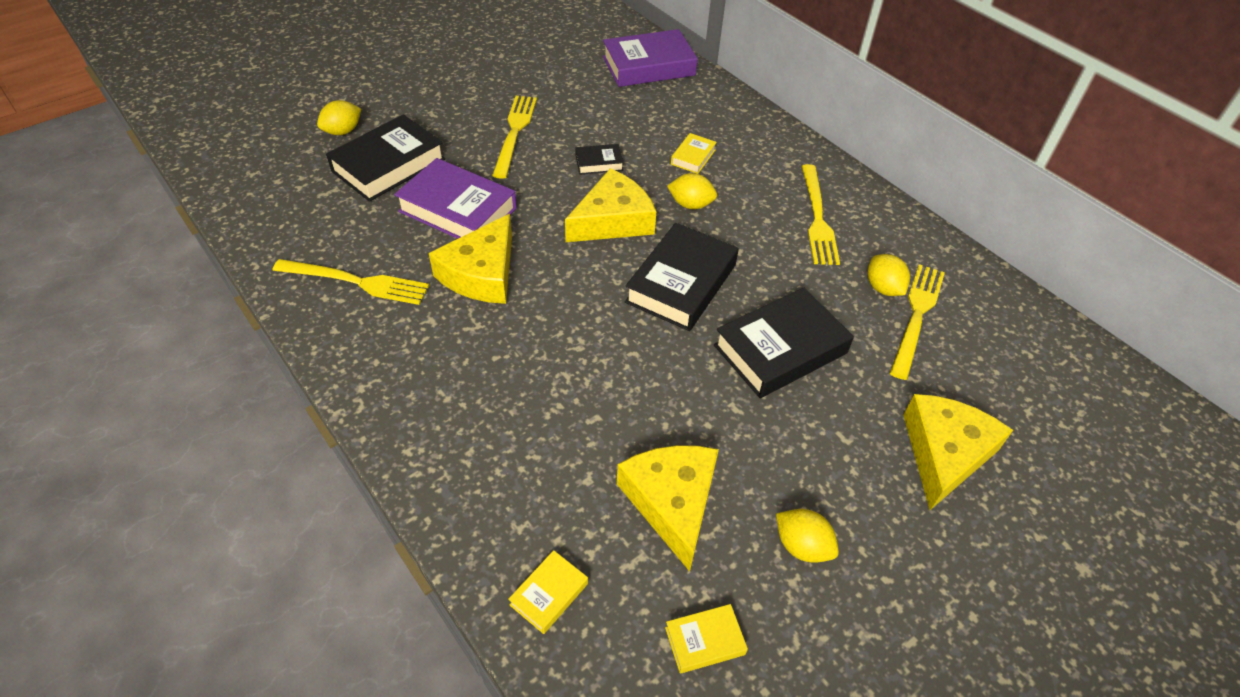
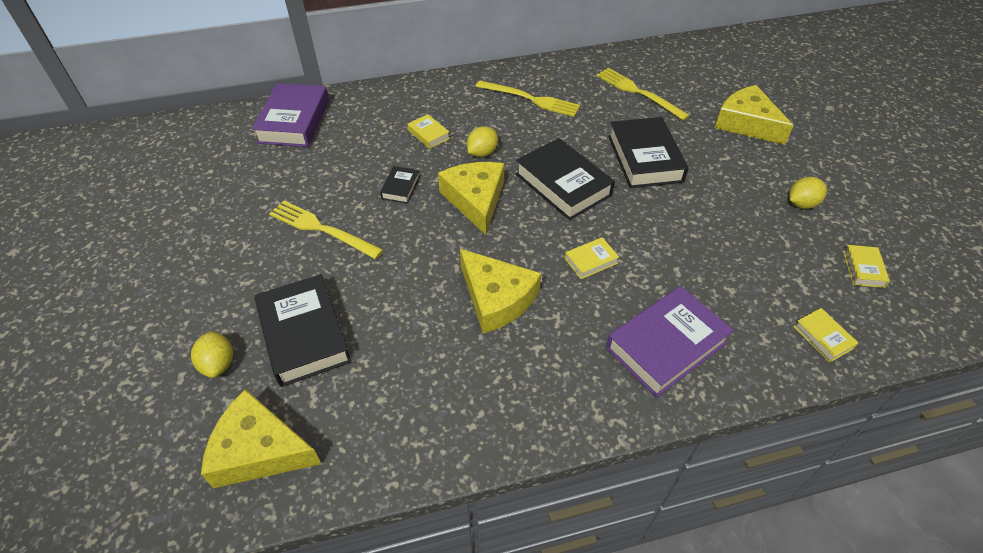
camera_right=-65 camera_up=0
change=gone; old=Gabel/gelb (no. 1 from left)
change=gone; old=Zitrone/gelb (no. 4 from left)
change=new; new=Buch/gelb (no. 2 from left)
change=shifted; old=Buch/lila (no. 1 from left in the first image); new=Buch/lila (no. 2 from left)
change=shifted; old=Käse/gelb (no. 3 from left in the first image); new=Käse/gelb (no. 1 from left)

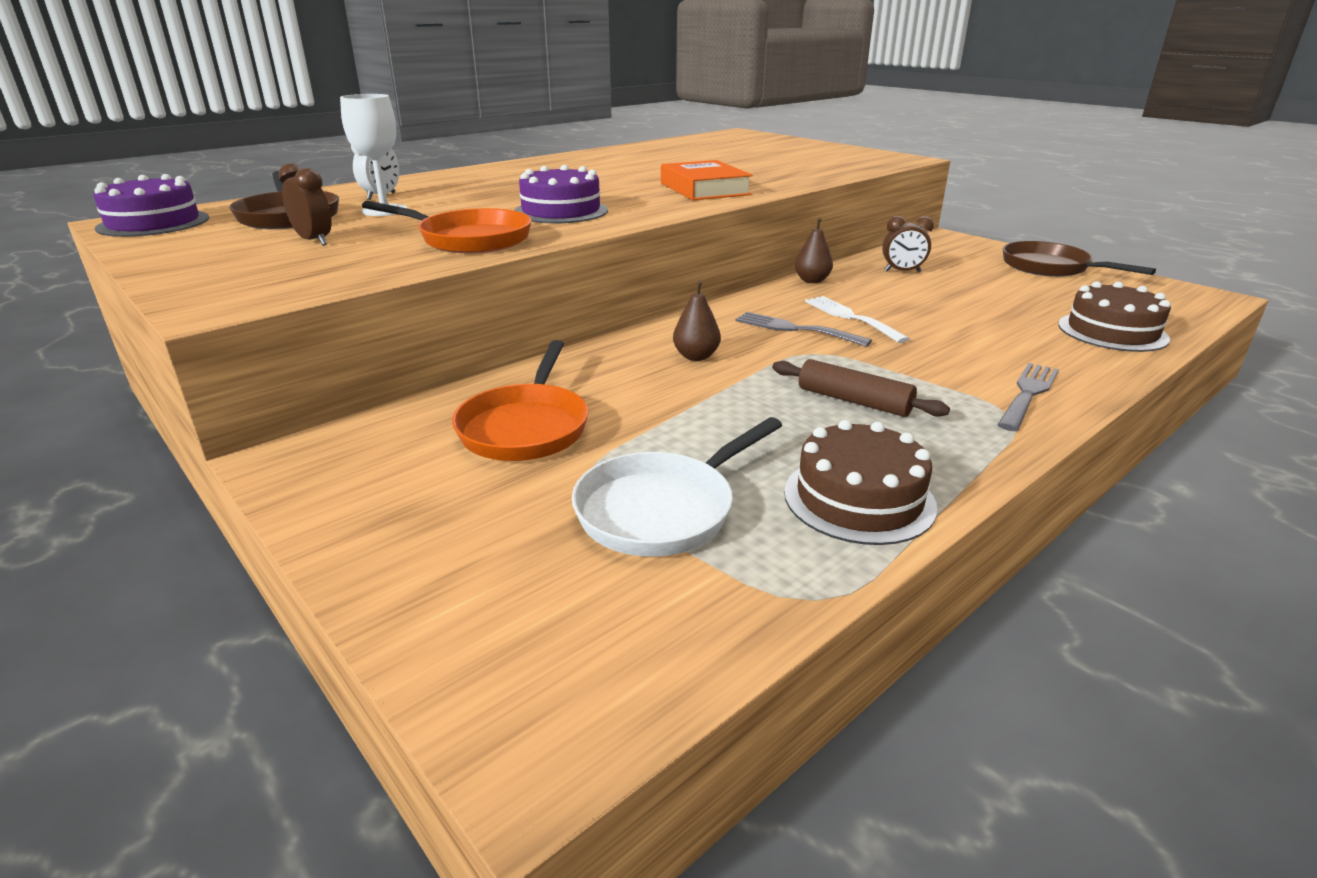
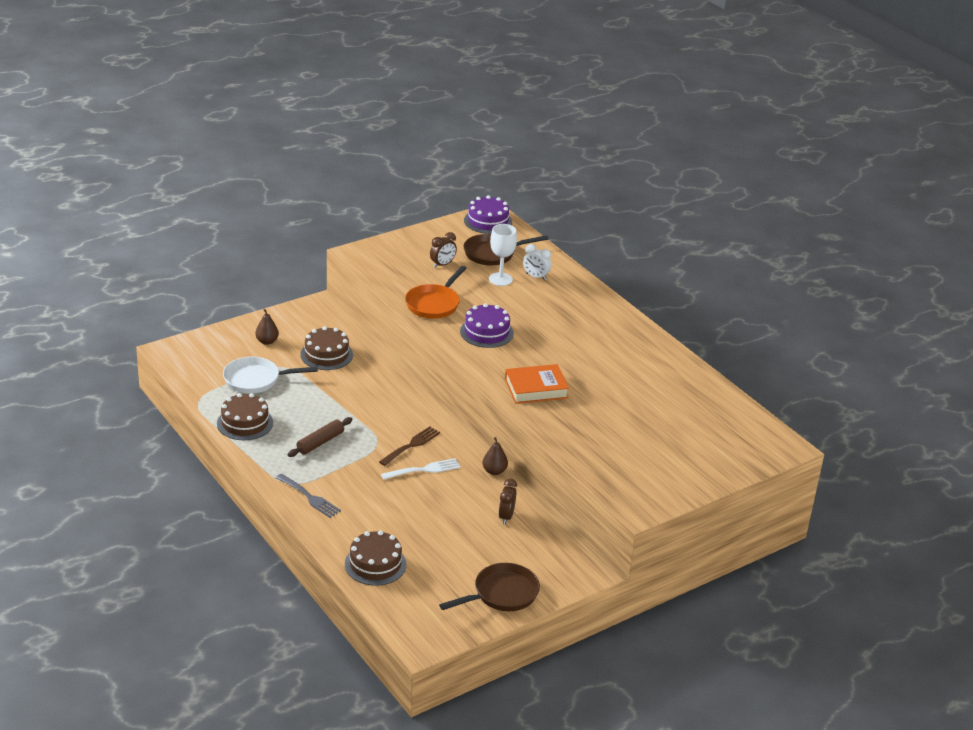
camera_right=95 camera_up=5
change=shifted; old=Birne/braun (no. 1 from left)
change=swapped; old=Pfanne/orange (no. 2 from left); new=Kuchen/braun (no. 2 from left)
change=repainted; old=Gabel/grau (no. 1 from left); new=Gabel/braun
change=rotated; old=Pfanne/weiß; degrees=-60

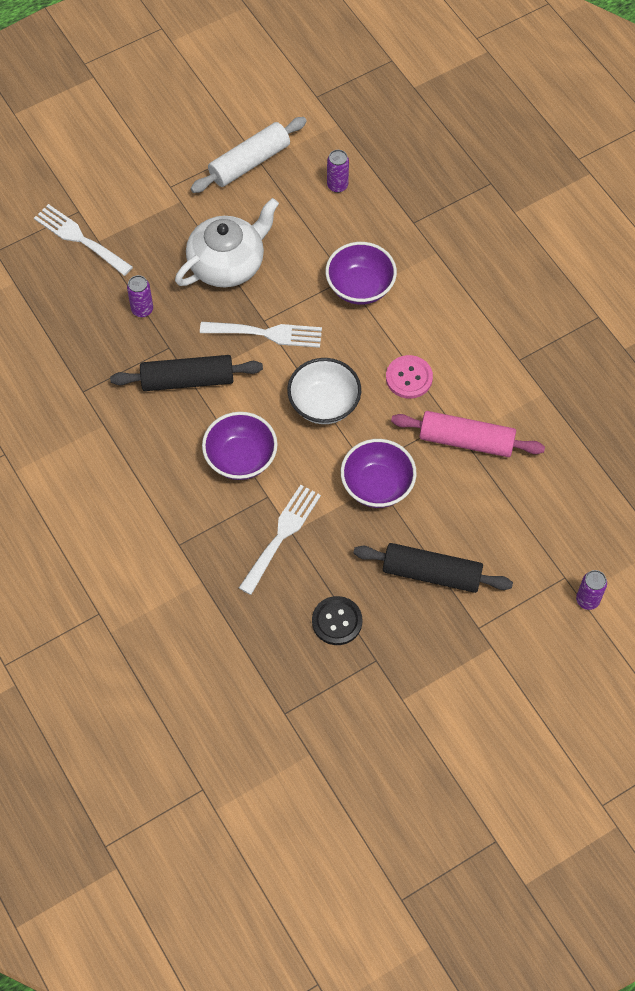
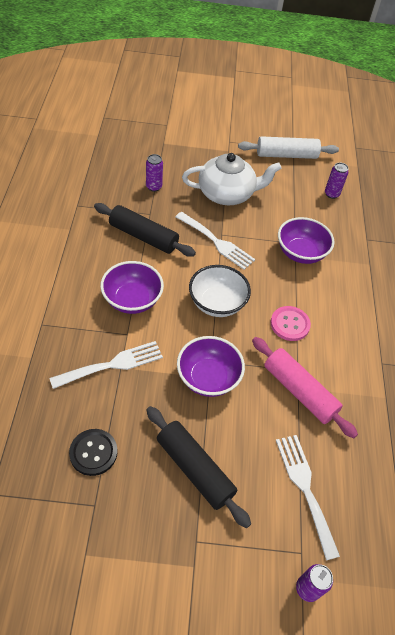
camera_right=30 camera_up=-10
change=shifted; old=Gabel/weiß (no. 1 from left in the first image); new=Gabel/weiß (no. 3 from left)

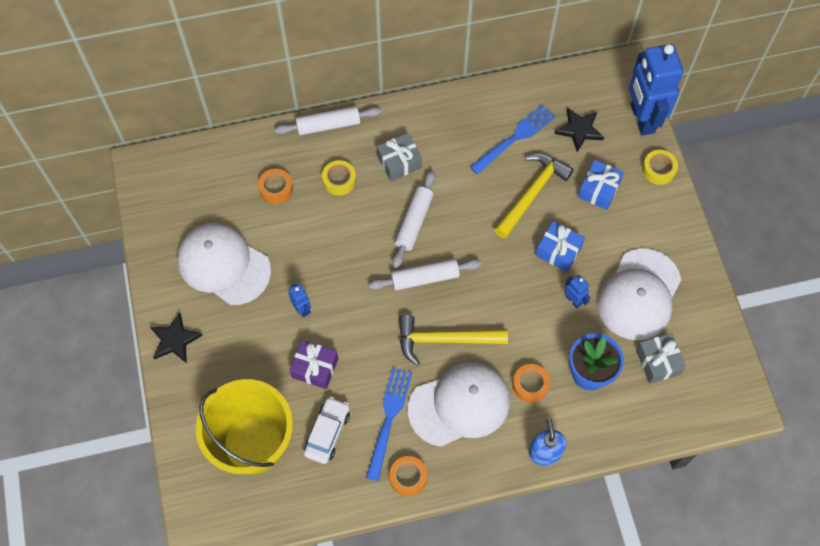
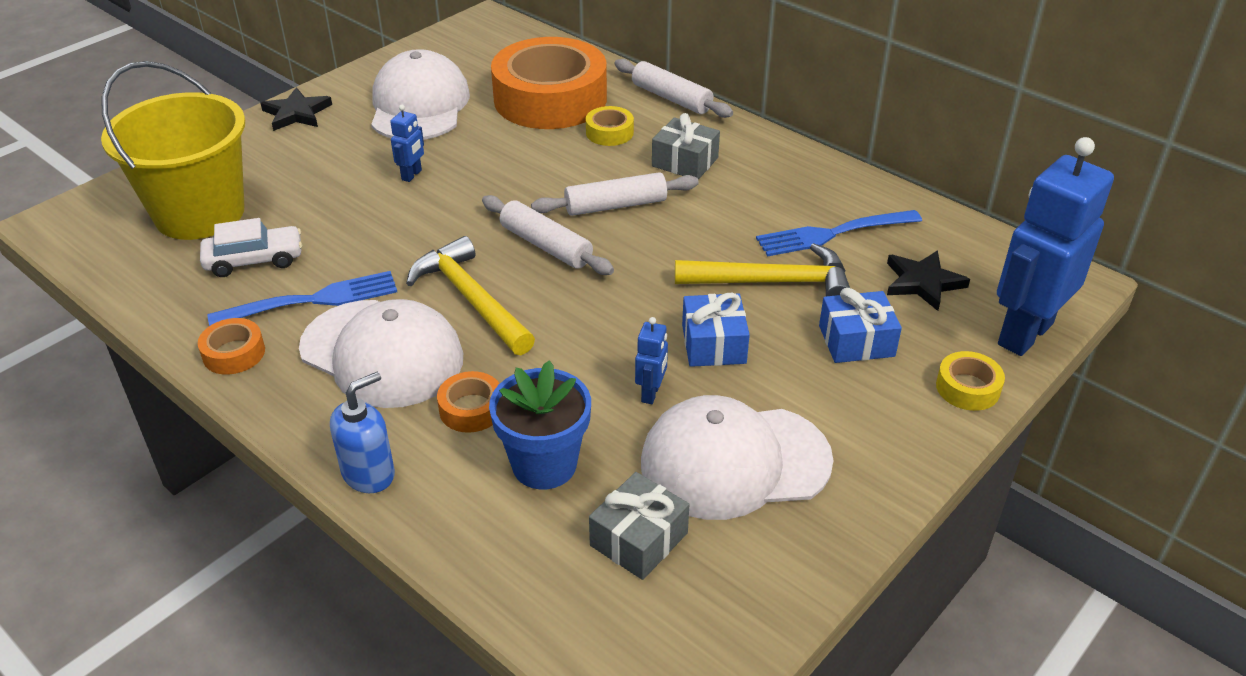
camera_right=55 camera_up=-25
change=gone; old=Geschenk/lila
change=rotated; old=Gabel/blau (no. 2 from left); degrees=150
change=scaled; old=Klebeband/orange (no. 1 from left in the first image); factor=2.46

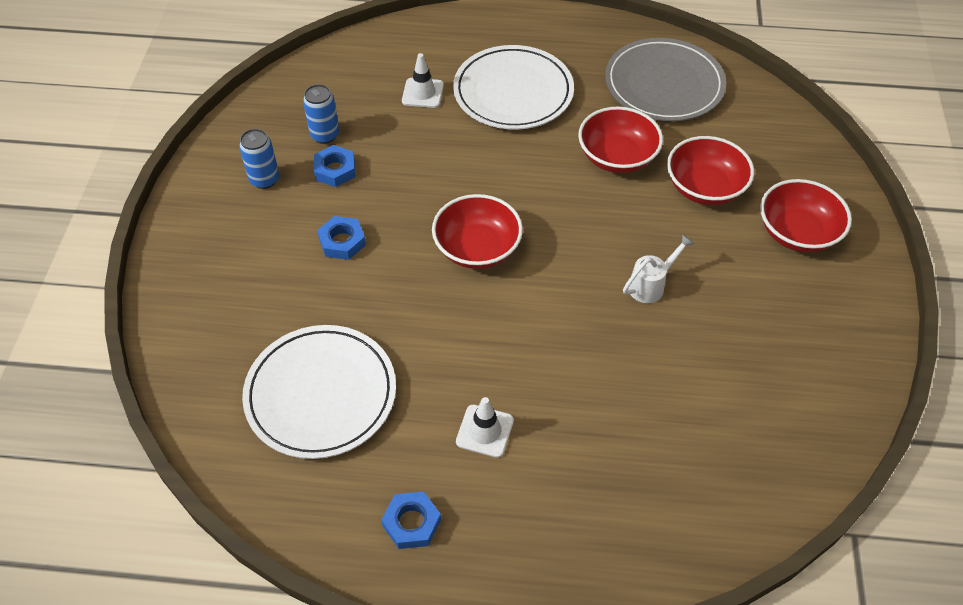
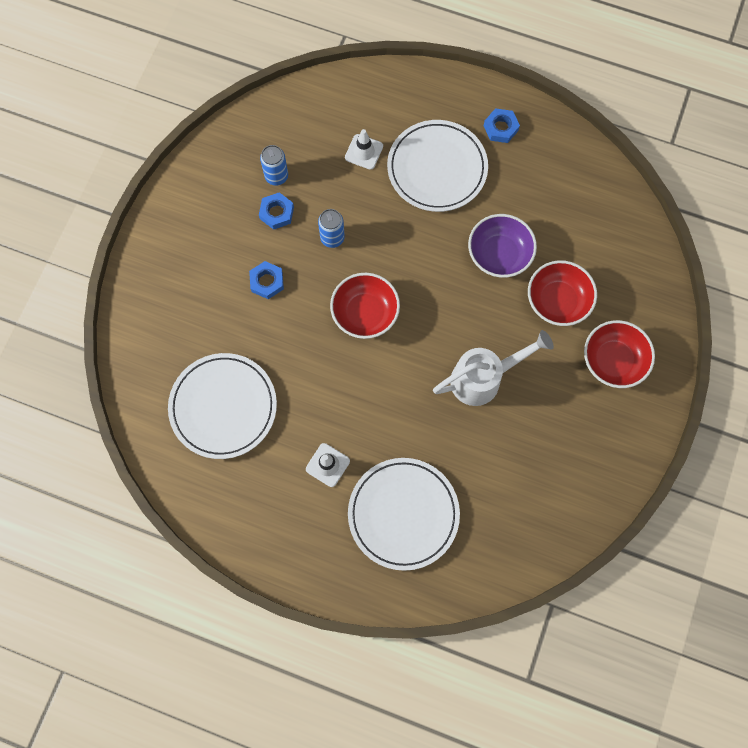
camera_right=15 camera_up=20
change=gone; old=Teller/grau
change=new; new=Teller/weiß (no. 2 from left)
change=shifted; old=Dose/blau (no. 1 from left in the first image); new=Dose/blau (no. 2 from left)
change=shifted; old=Sechskantmutter/blau (no. 3 from left)
change=repainted; old=Schüssel/rot (no. 2 from left); new=Schüssel/lila
change=scaled; old=Gießkanne/weiß; factor=1.82

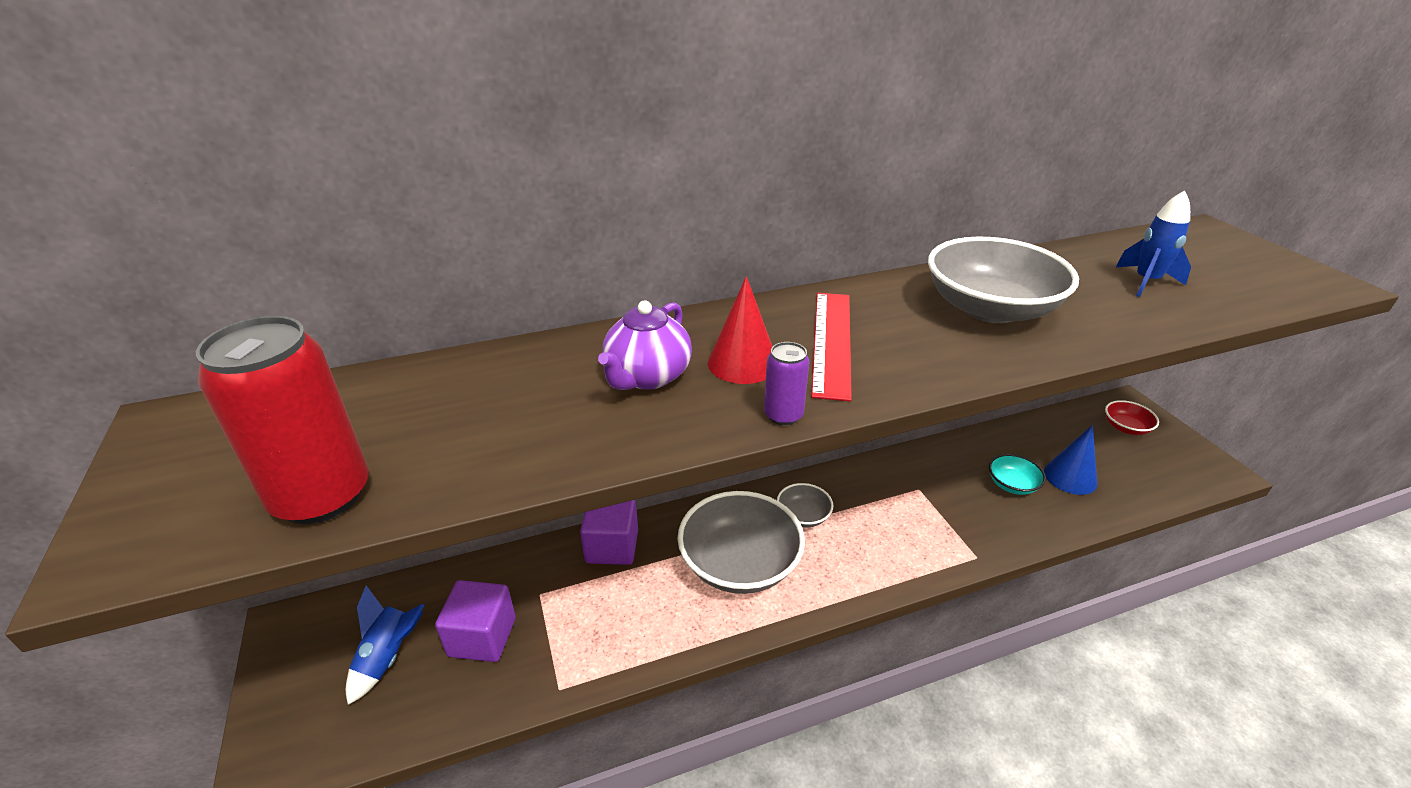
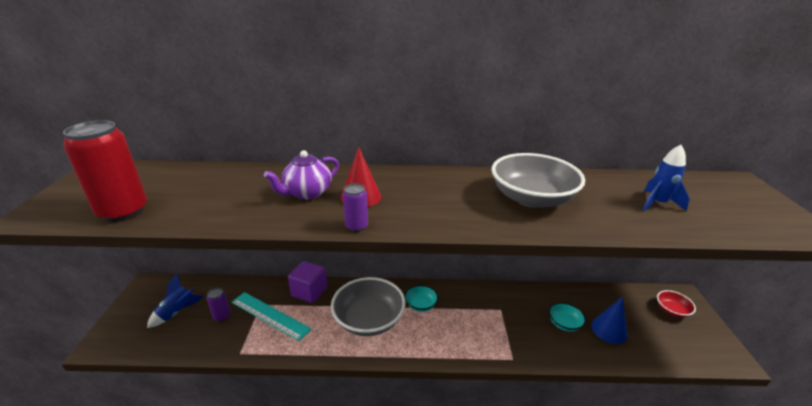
camera_right=20 camera_up=-5
change=gone; old=Lineal/rot
change=new; new=Lineal/türkis
change=swapped; old=Kubus/lila (no. 1 from left); new=Dose/lila (no. 1 from left)
change=repainted; old=Schüssel/grau (no. 2 from left); new=Schüssel/türkis (no. 1 from left)

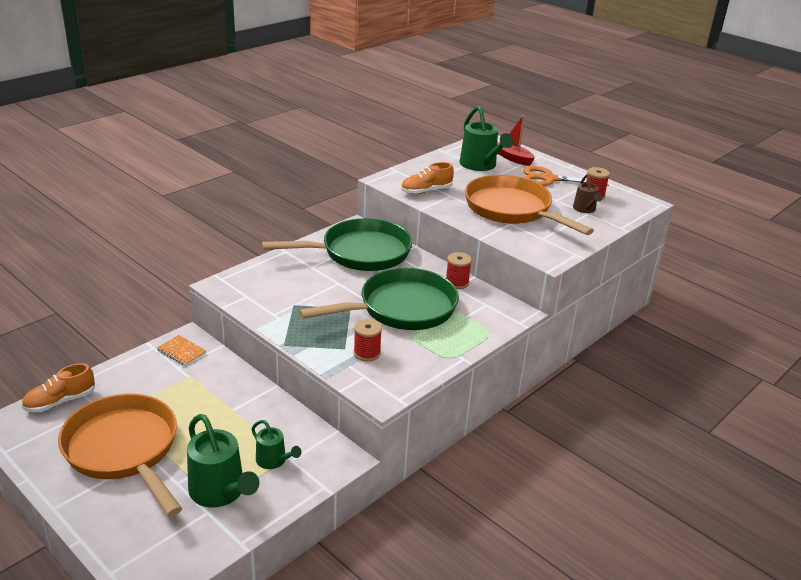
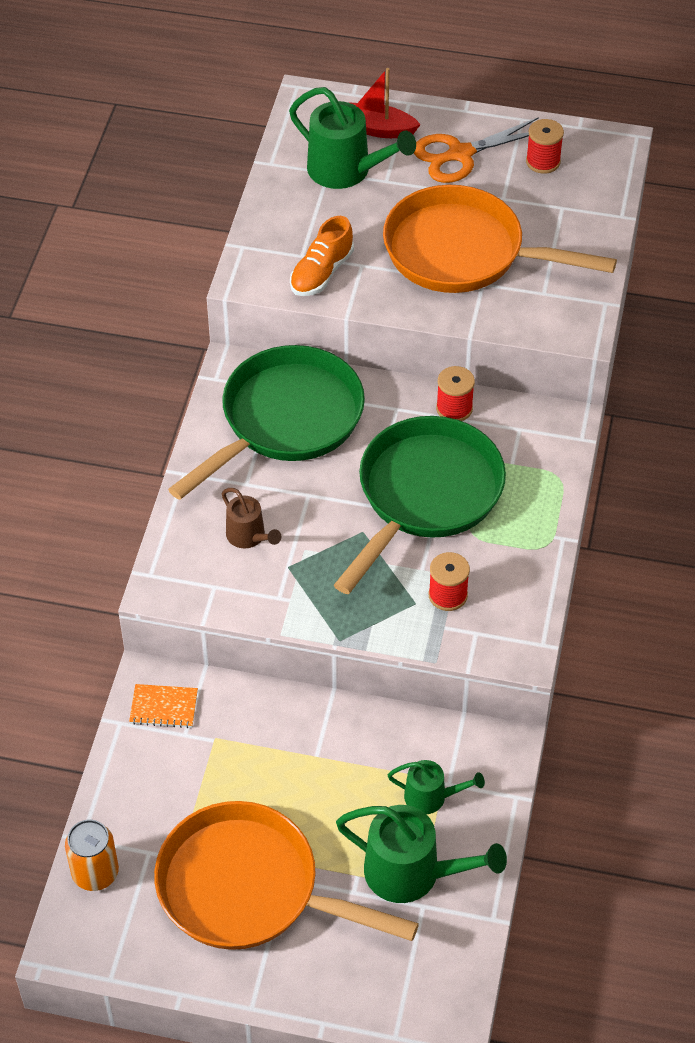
camera_right=-30 camera_up=20
change=shifted; old=Gießkanne/braun
change=swapped; old=Schuh/orange (no. 1 from left); new=Dose/orange

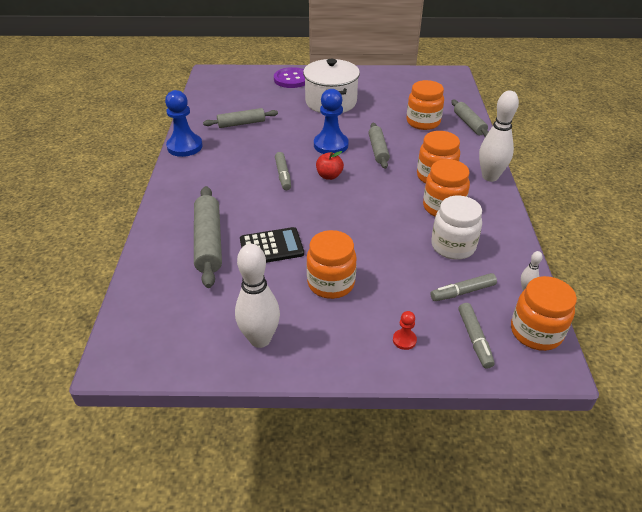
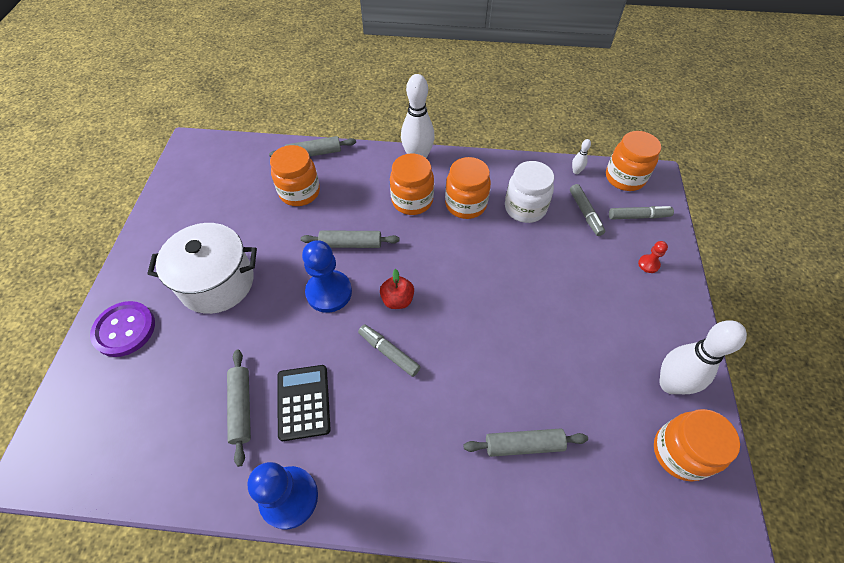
camera_right=-85 camera_up=15
change=shifted; old=Taschenrechner/schwarz
change=shifted; old=Einmachglas/orange (no. 1 from left in the first image); new=Einmachglas/orange (no. 5 from left)
change=rotated; old=Filzstift/grau (no. 1 from left); degrees=-135
change=scaled; old=Nudelholz/grau (no. 1 from left in the first image); factor=0.65

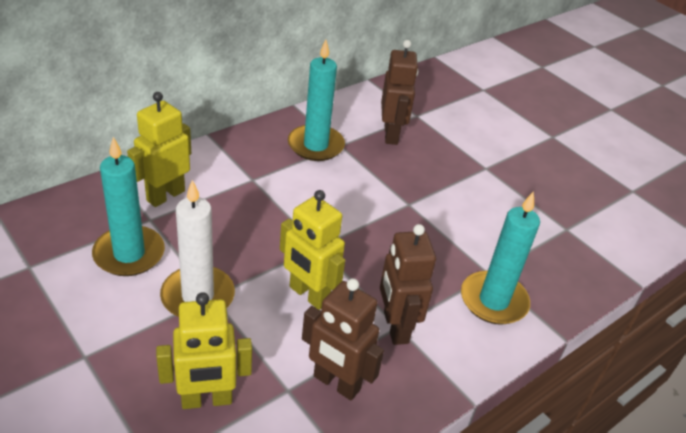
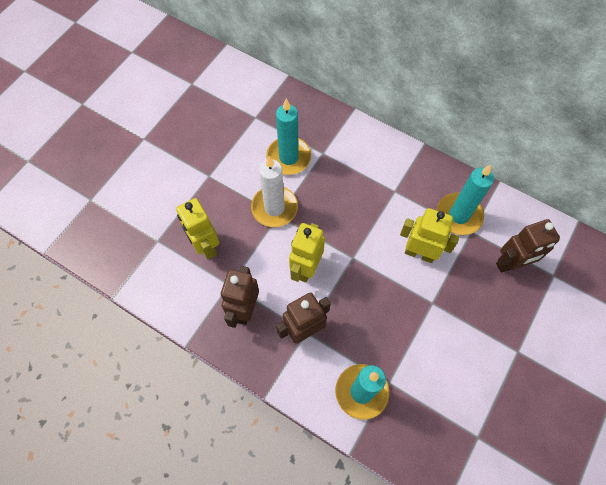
camera_right=75 camera_up=25
change=shifted; old=Roboter/gelb (no. 1 from left in the first image); new=Roboter/gelb (no. 3 from left)

